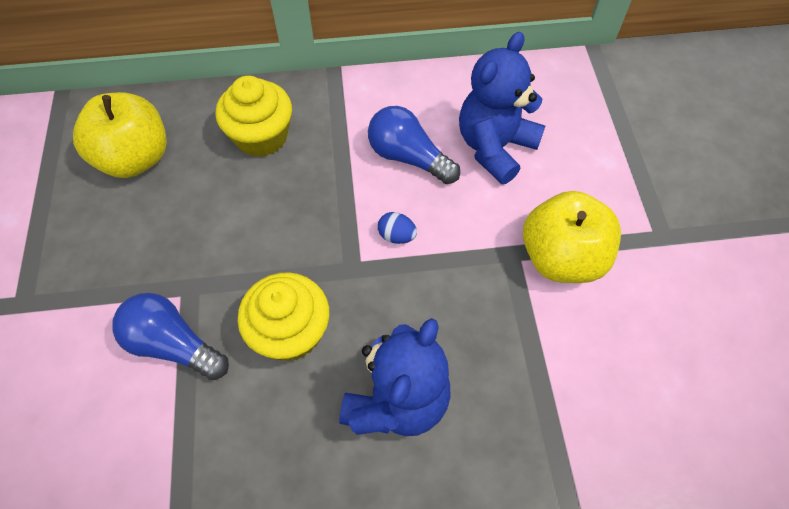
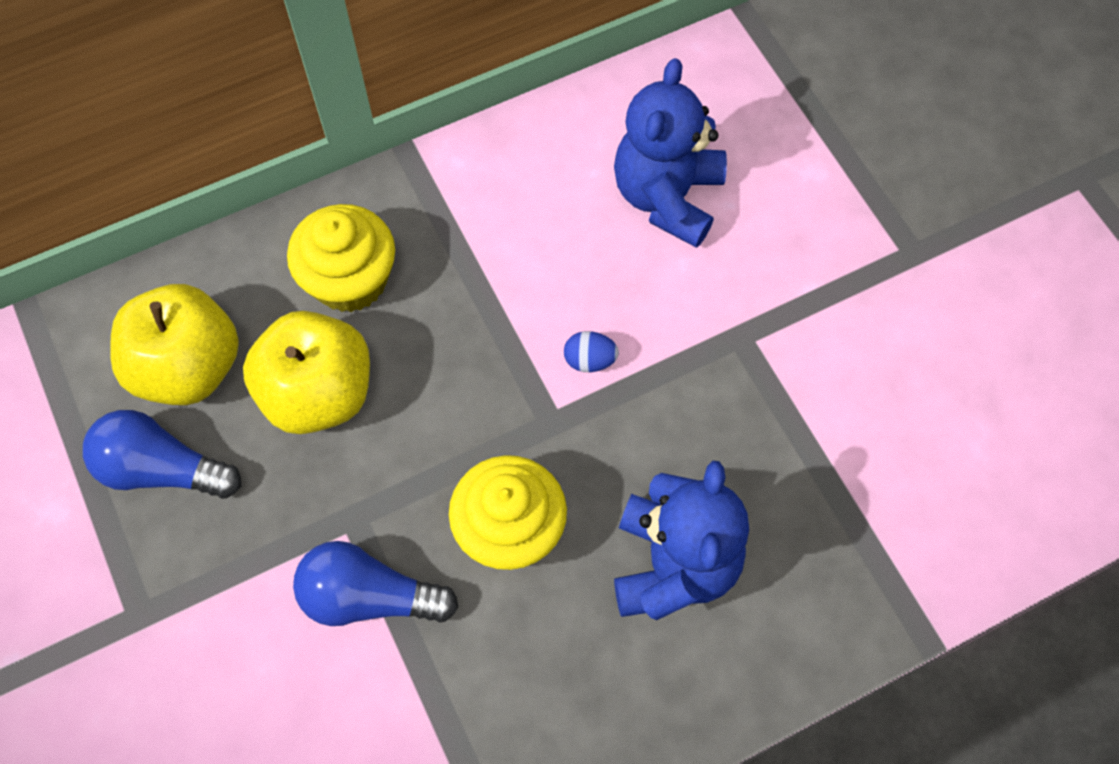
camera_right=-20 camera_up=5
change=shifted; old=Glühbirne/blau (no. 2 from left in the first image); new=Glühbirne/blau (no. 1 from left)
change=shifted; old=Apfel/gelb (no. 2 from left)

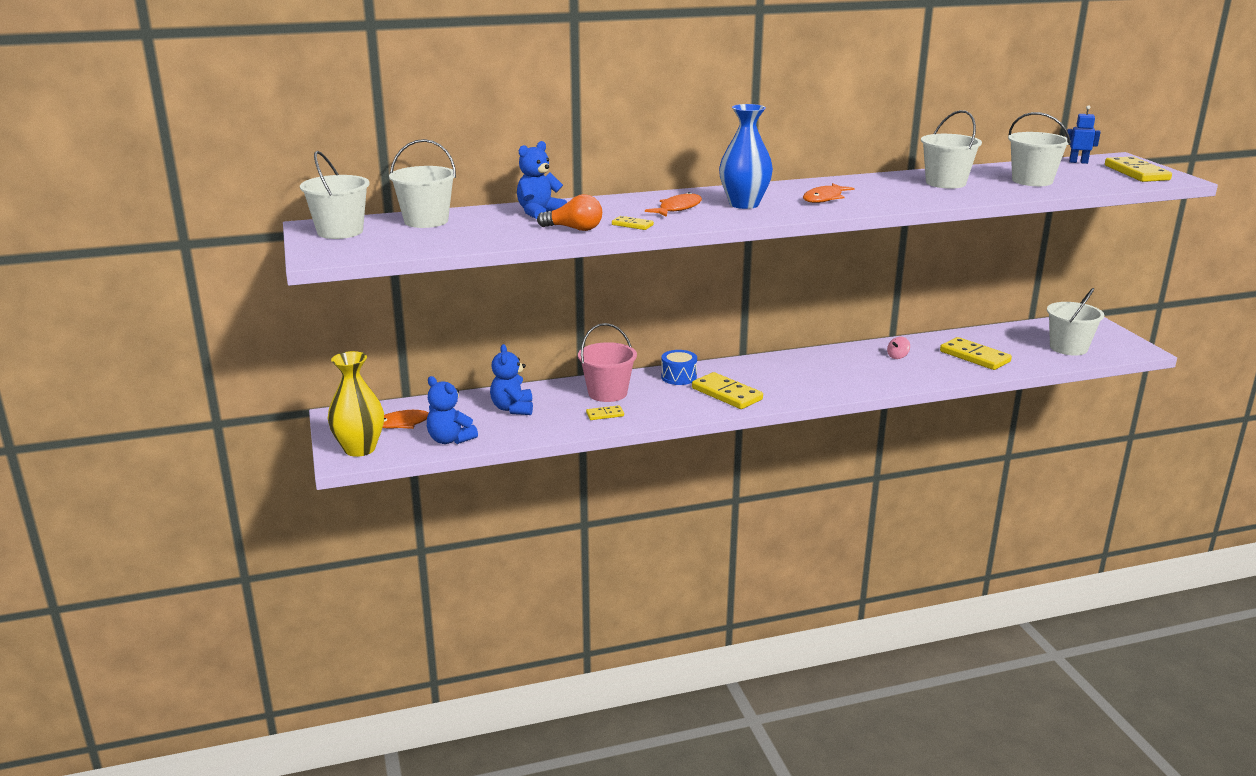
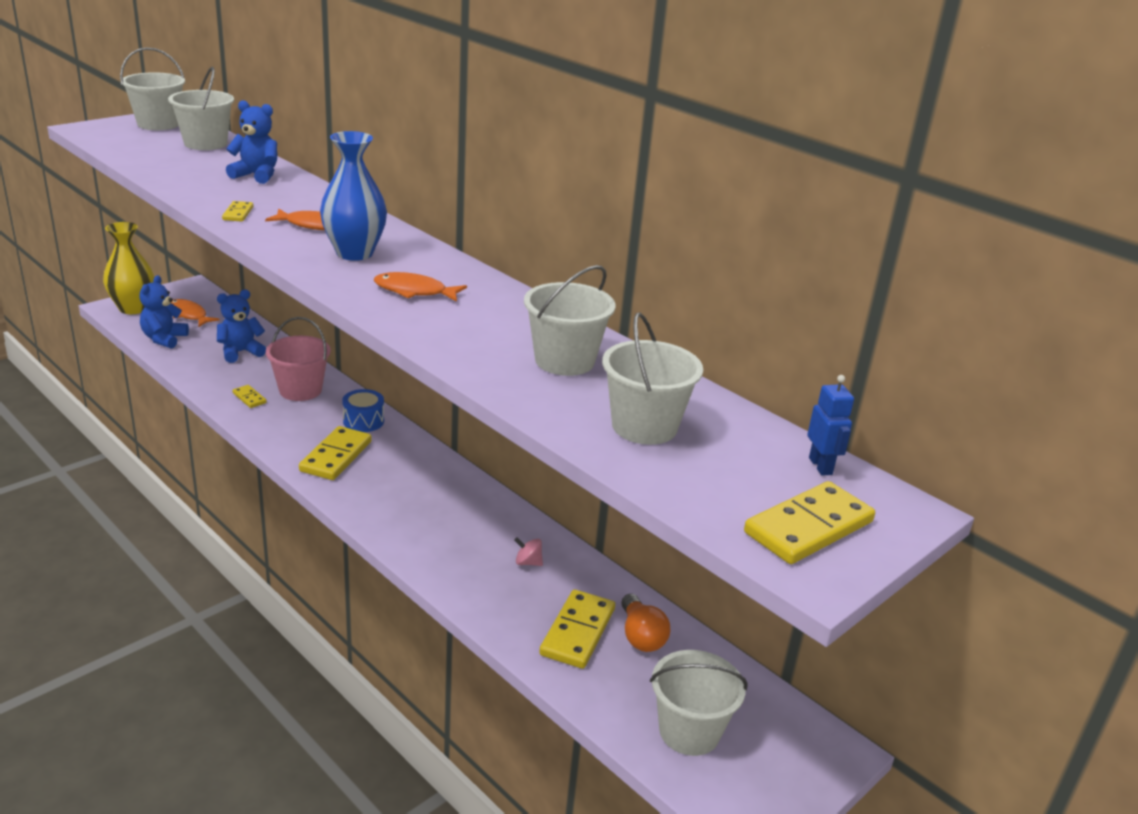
camera_right=60 camera_up=5
change=shifted; old=Glühbirne/orange

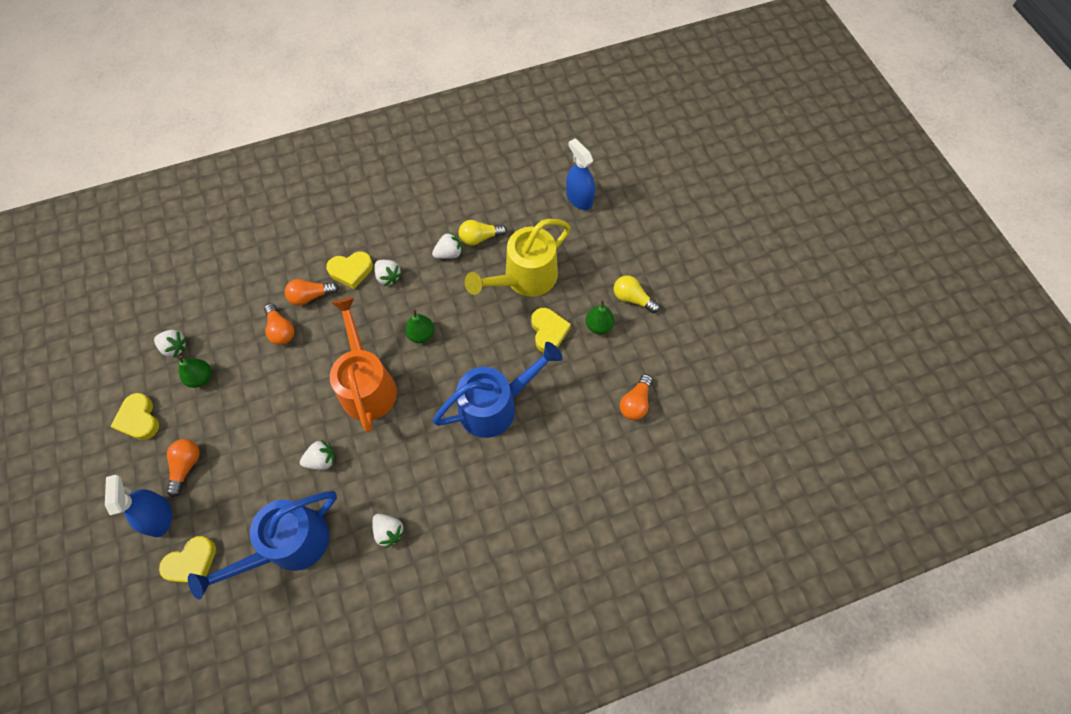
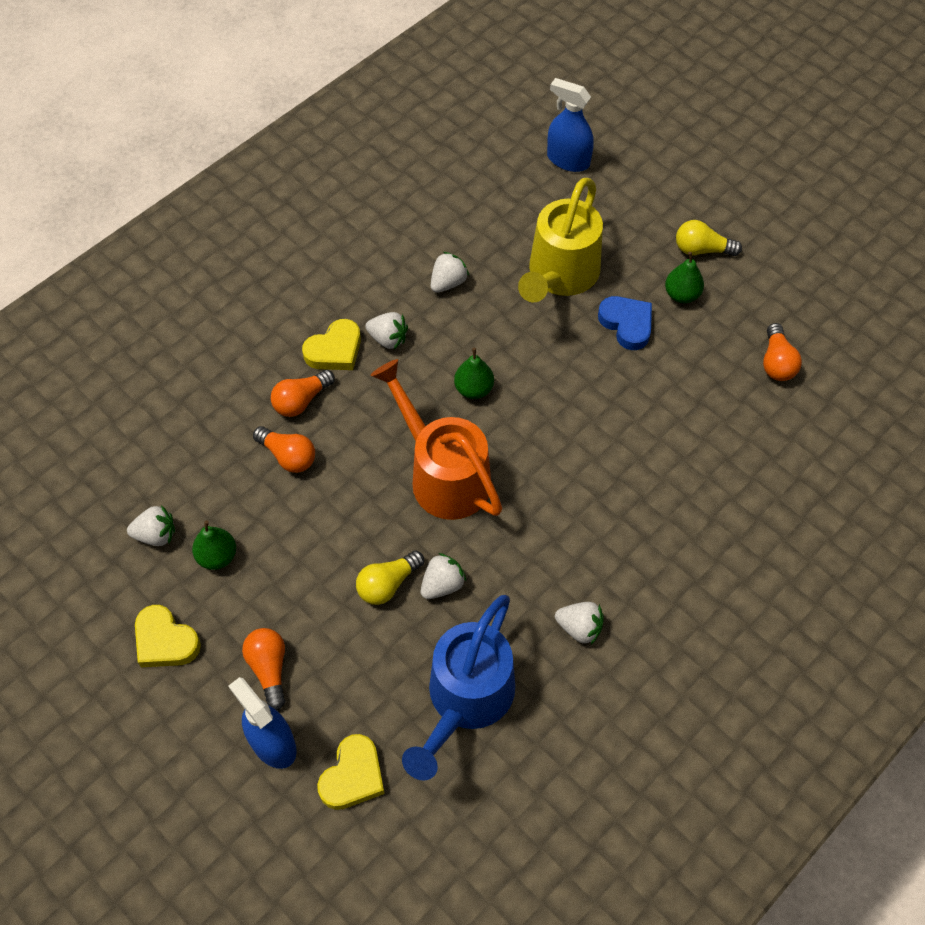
camera_right=-25 camera_up=-5
change=gone; old=Gießkanne/blau (no. 2 from left)
change=shifted; old=Glühbirne/gelb (no. 1 from left)
change=repainted; old=Herz/gelb (no. 4 from left); new=Herz/blau

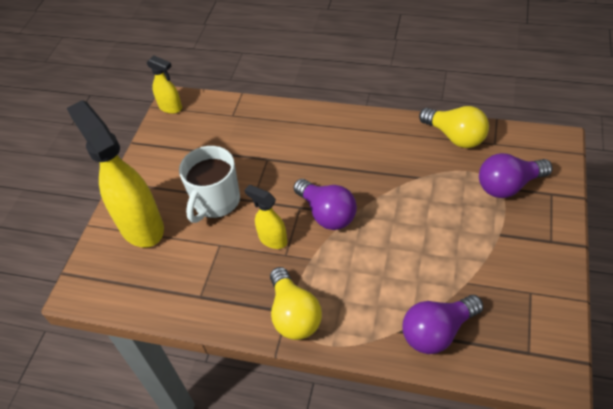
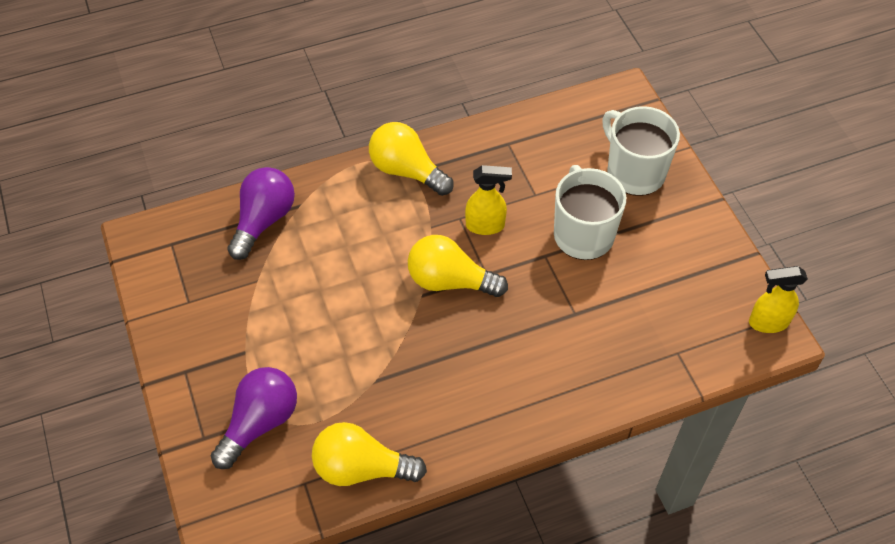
camera_right=140 camera_up=5
change=swapped; old=Sprühflasche/gelb (no. 1 from left); new=Tasse/weiß (no. 2 from left)
change=repainted; old=Glühbirne/lila (no. 1 from left); new=Glühbirne/gelb (no. 3 from left)

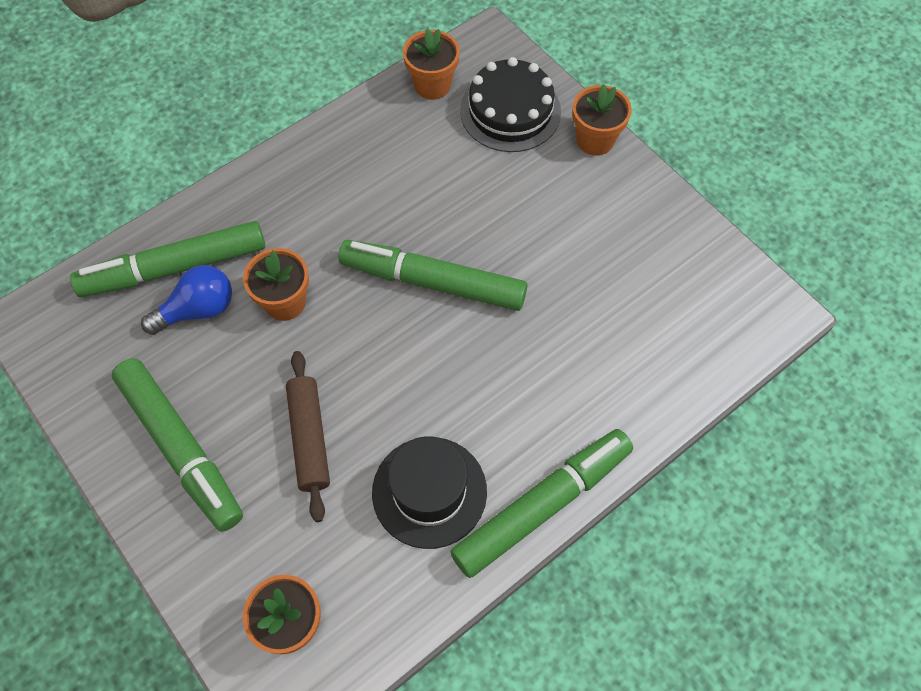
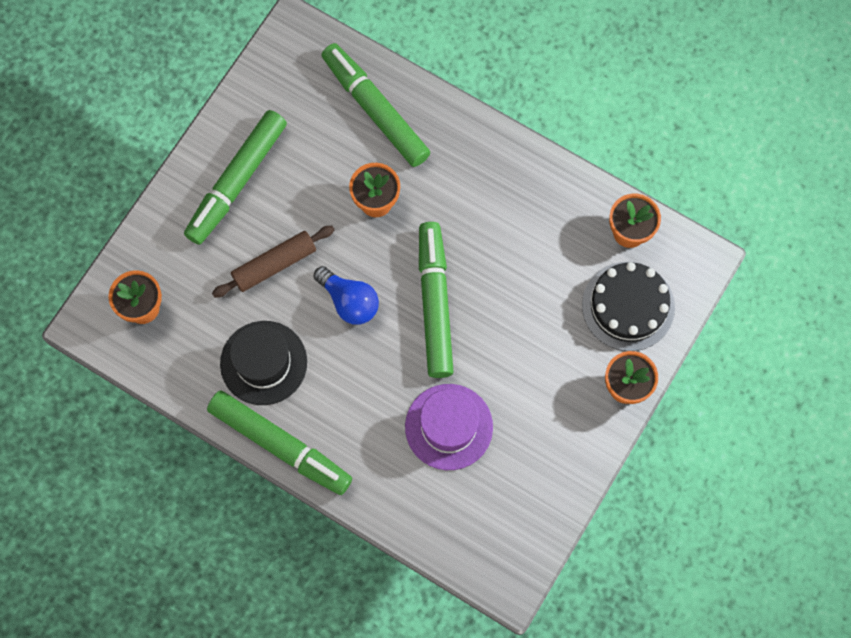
camera_right=70 camera_up=10
change=new; new=Hut/lila
change=shifted; old=Glühbirne/blau

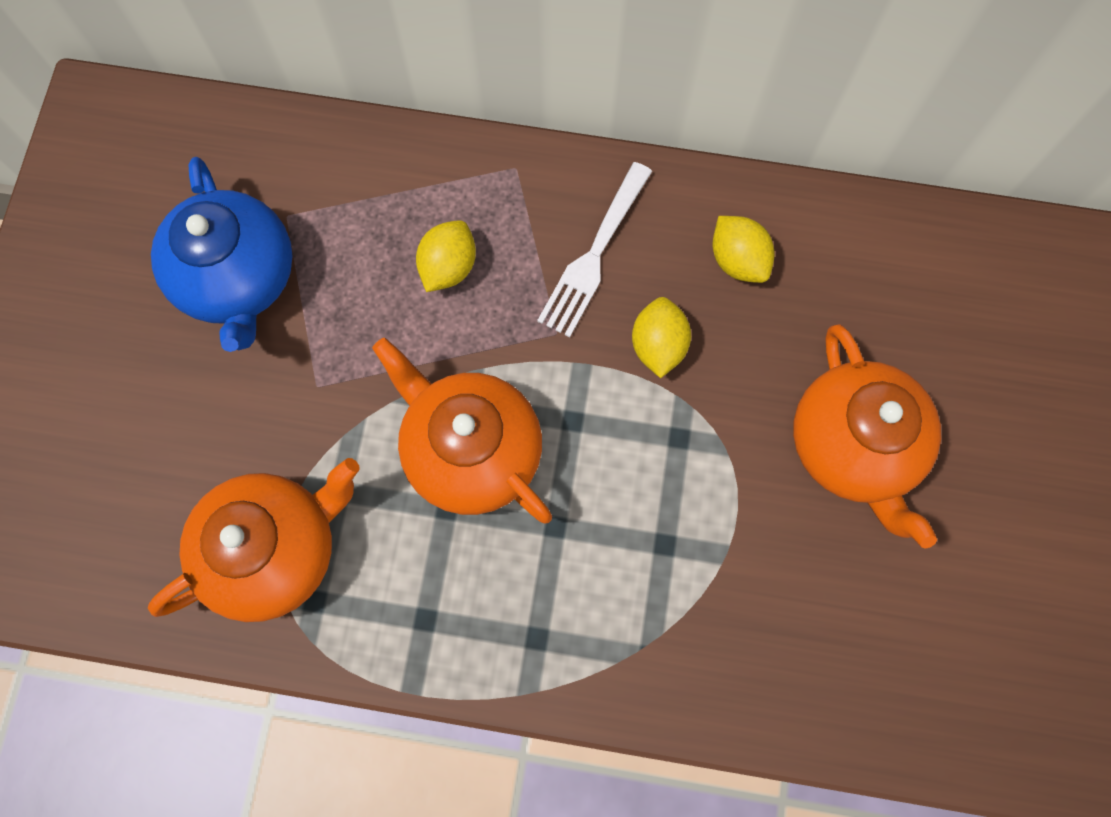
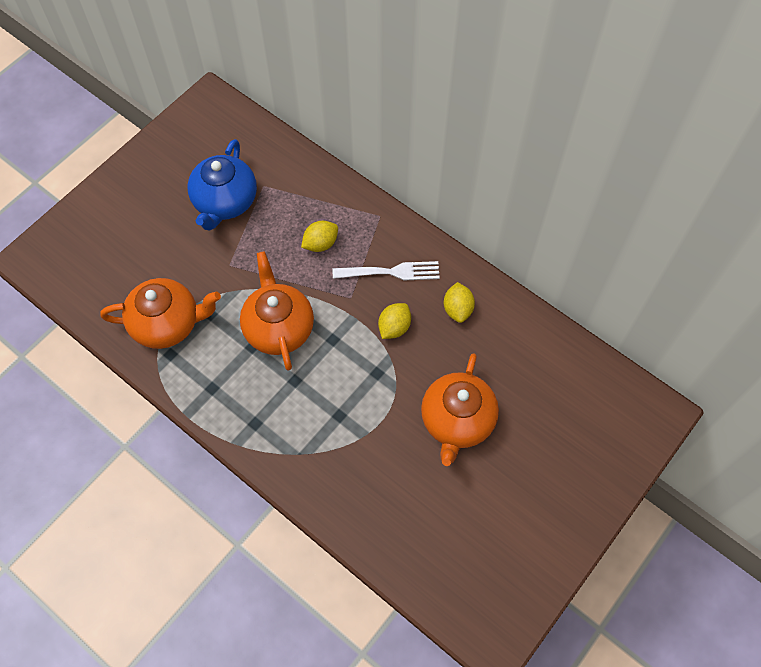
camera_right=30 camera_up=-10
change=rotated; old=Gabel/weiß; degrees=-150

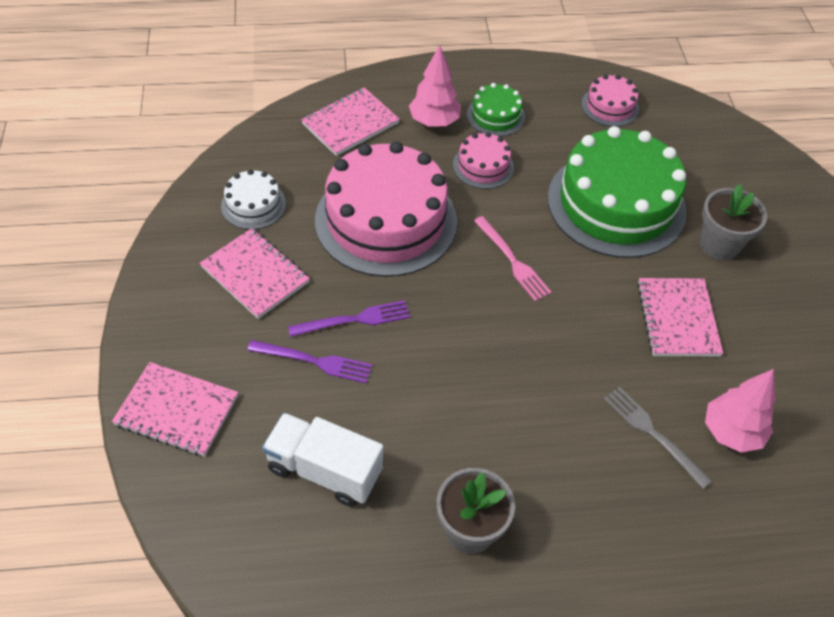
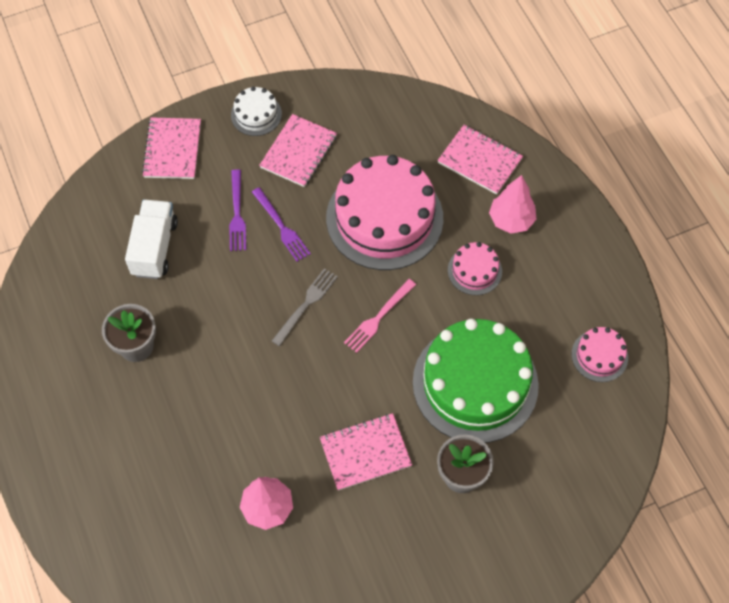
camera_right=75 camera_up=10
change=gone; old=Kuchen/grün (no. 1 from left)
change=shifted; old=Kuchen/weiß
change=shifted; old=Gabel/grau

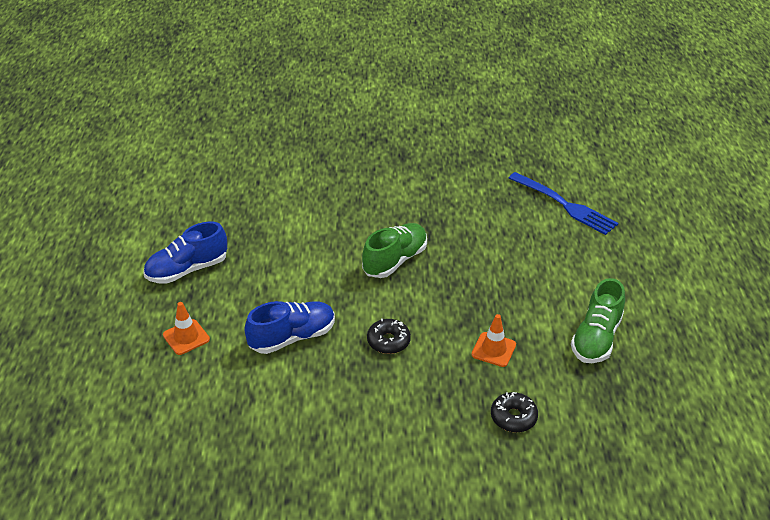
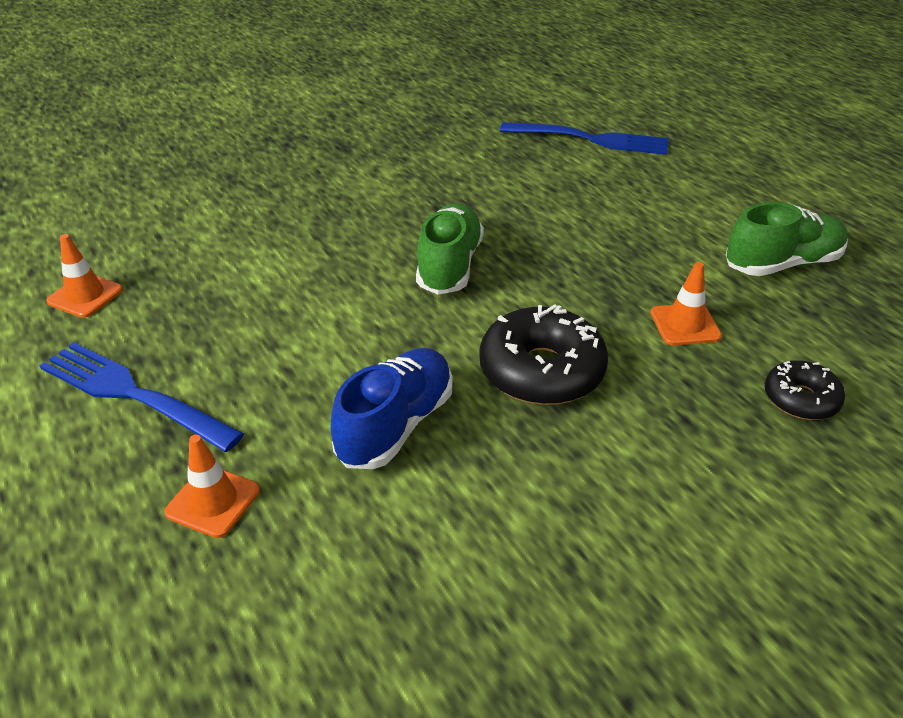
camera_right=-30 camera_up=0
change=new; new=Leitkegel/orange (no. 1 from left)
change=swapped; old=Schuh/blau (no. 1 from left); new=Gabel/blau (no. 1 from left)
change=rotated; old=Schuh/grün (no. 2 from left); degrees=-105
change=scaled; old=Donut/schwarz (no. 1 from left); factor=1.74

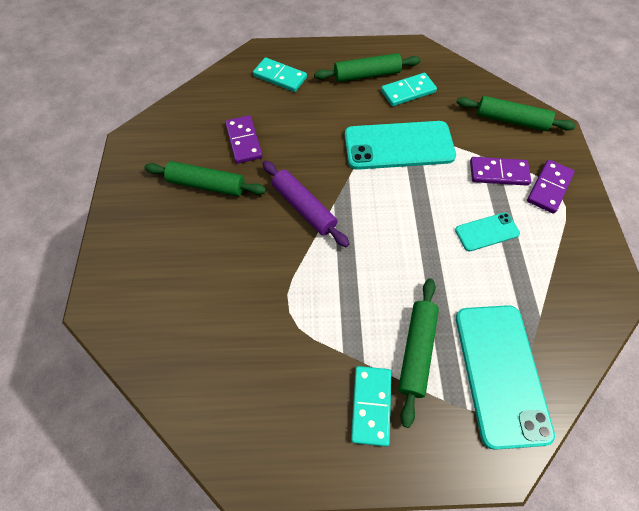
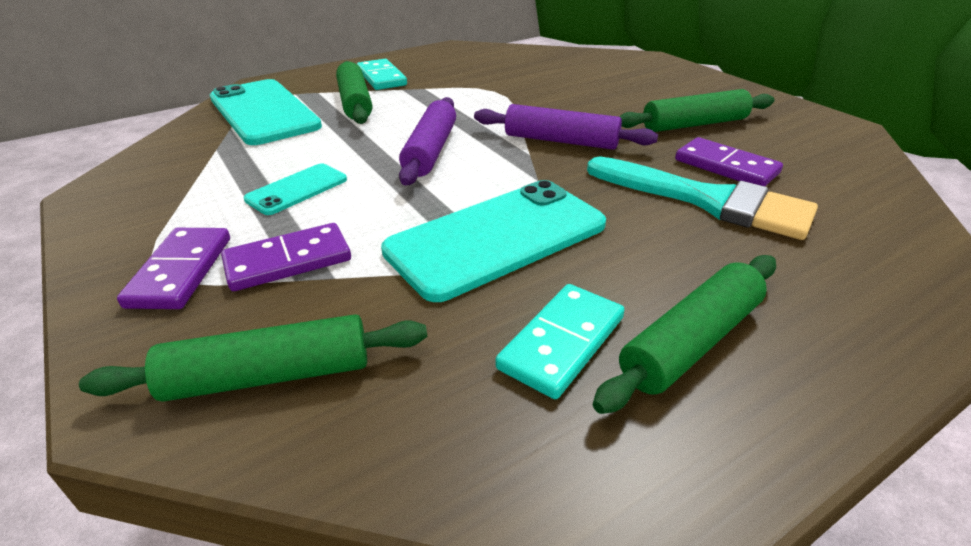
camera_right=150 camera_up=-25
change=gone; old=Dominostein/türkis (no. 1 from left)
change=new; new=Nudelholz/lila (no. 1 from left)
change=new; new=Pinsel/türkis

